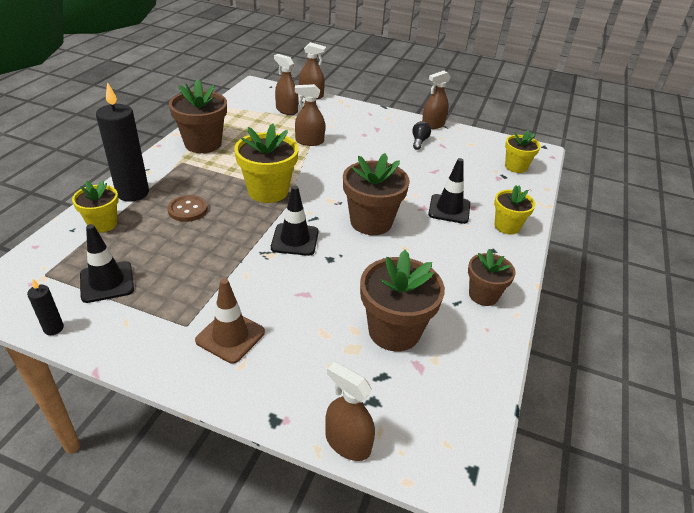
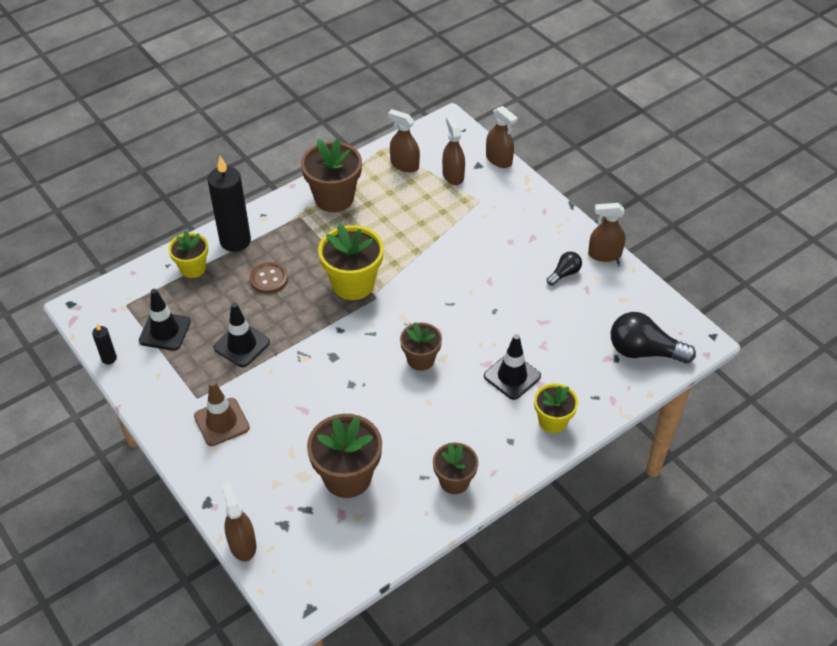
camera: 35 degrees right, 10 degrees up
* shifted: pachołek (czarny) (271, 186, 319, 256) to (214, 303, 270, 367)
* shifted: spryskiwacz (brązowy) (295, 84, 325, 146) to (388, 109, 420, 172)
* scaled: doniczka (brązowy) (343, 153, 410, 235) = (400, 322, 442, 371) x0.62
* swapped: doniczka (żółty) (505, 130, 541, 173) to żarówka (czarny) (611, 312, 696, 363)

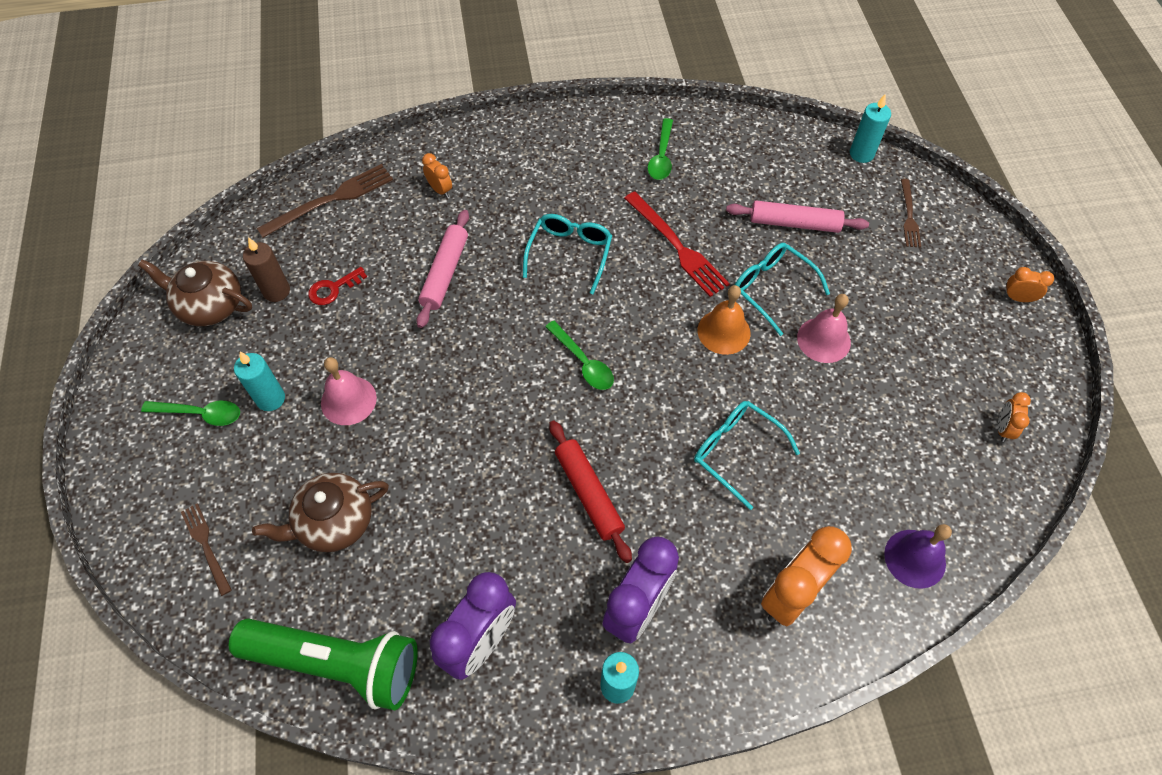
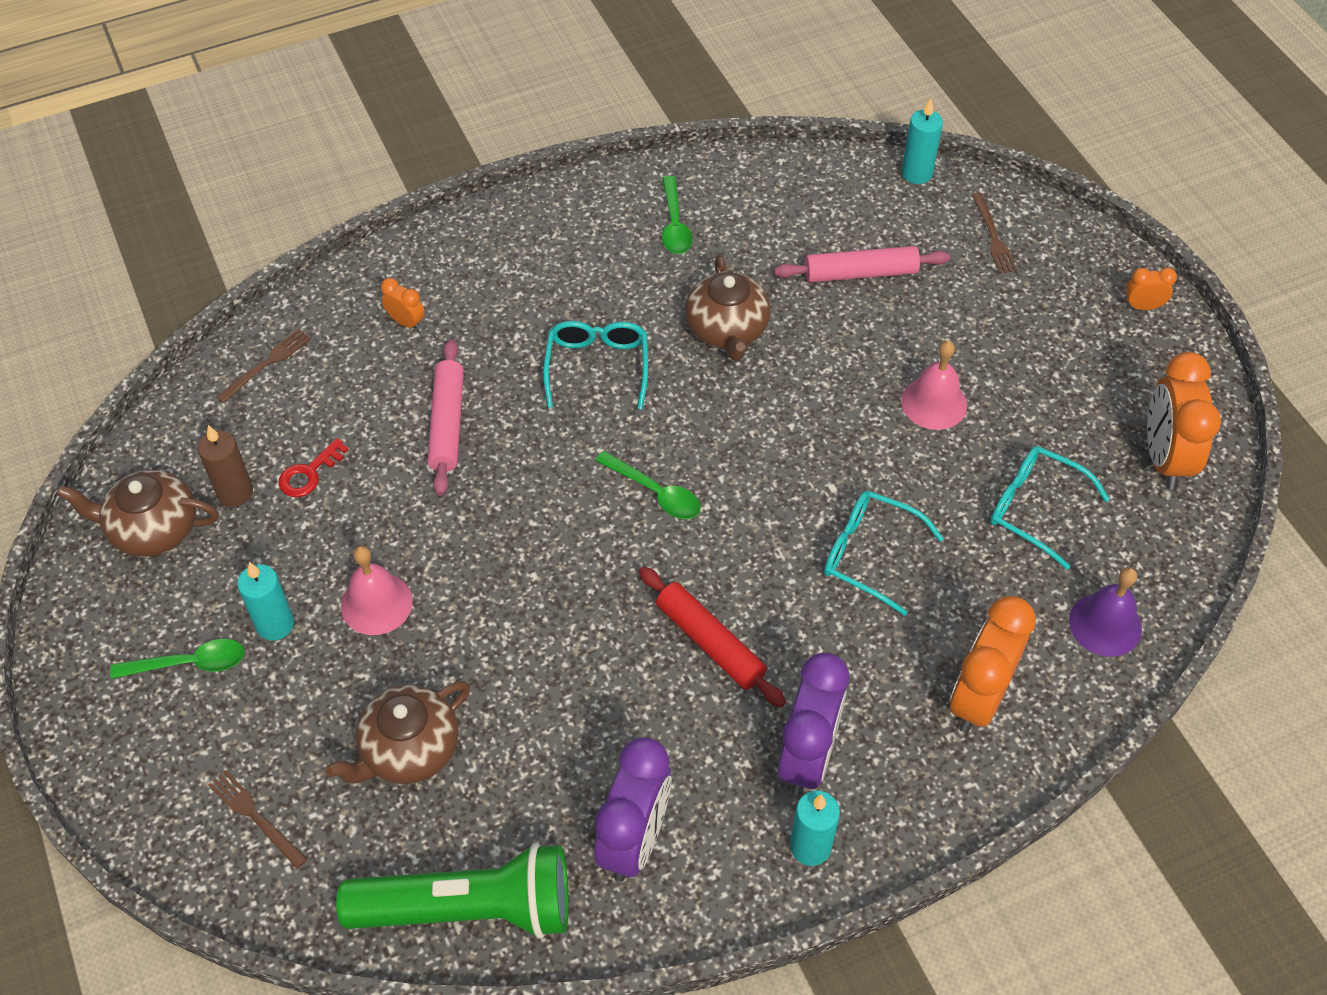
camera: 15 degrees left, 5 degrees down
* scaled: widelec (brązowy) (257, 164, 393, 238) = (216, 329, 311, 403) x0.60
* swapped: widelec (czerwony) (624, 191, 730, 297) to imbryk (brązowy) (685, 254, 771, 361)
* gone: dzwonek (pomarańczowy) (698, 285, 751, 355)
* shifted: okulary (turkusowy) (735, 243, 830, 336) to (990, 446, 1109, 570)
* scaled: budzik (pomarańczowy) (998, 392, 1031, 442) = (1147, 352, 1221, 490) x2.11

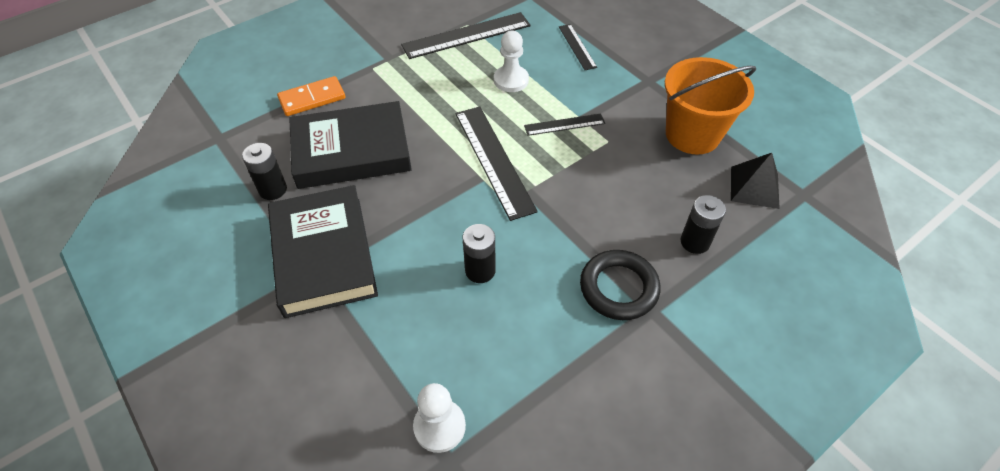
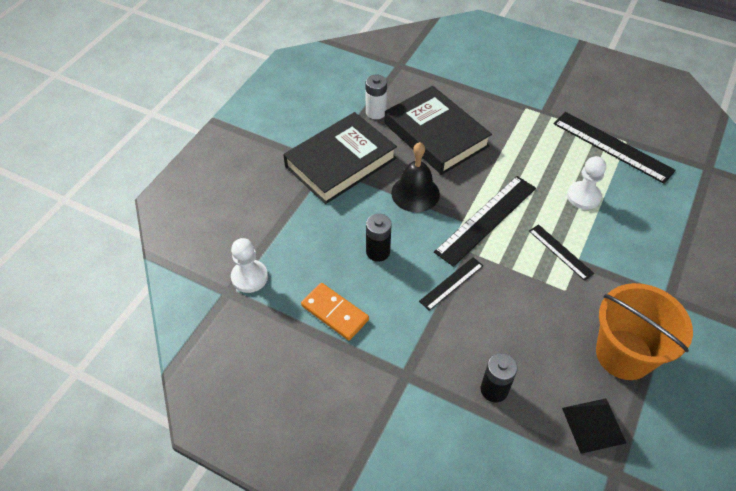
camera: 65 degrees right, 0 degrees up
* repainted: bateria (czarny) (242, 143, 287, 200) to bateria (biały) (366, 75, 387, 119)
* shifted: kostka domina (pomarańczowy) (277, 76, 345, 116) to (301, 283, 369, 340)
* shifted: linijka (czarny) (559, 24, 597, 70) to (419, 257, 483, 311)
* gone: pierścień (czarny) (580, 250, 661, 320)
* new: dzwonek (czarny) (391, 142, 440, 212)

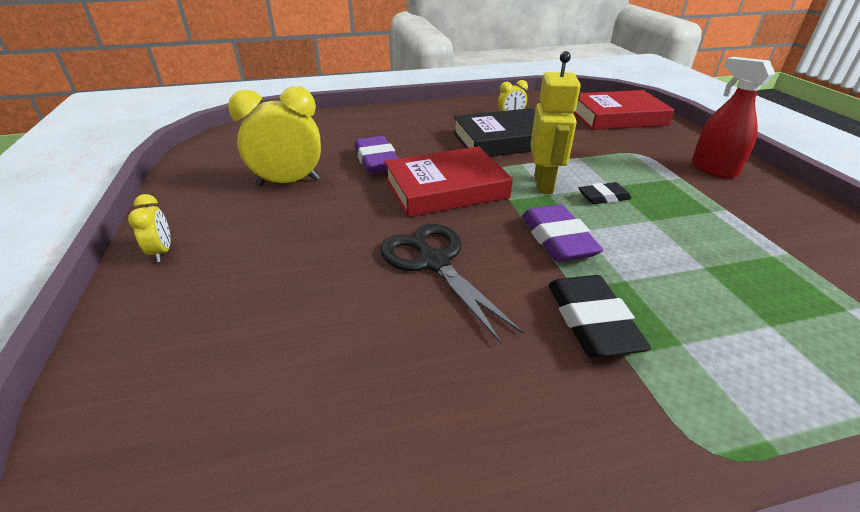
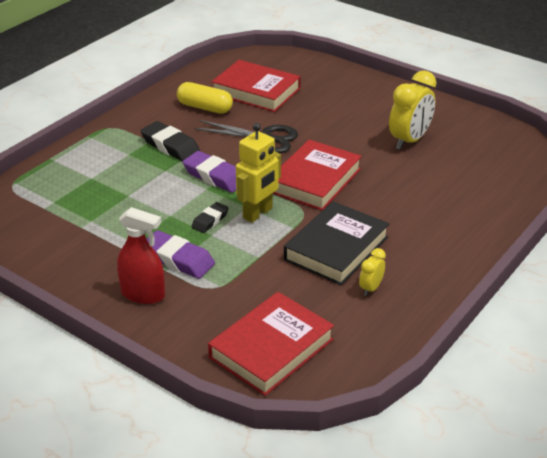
camera: 140 degrees right, 0 degrees up
* gone: budzik (żółty) (128, 194, 171, 262)
* shifted: gumka do mazania (fioletowy) (355, 136, 398, 174) to (147, 230, 215, 279)
* rotated: robot (żółty) (530, 51, 581, 194) = (236, 123, 281, 223) 105 degrees counterclockwise
* new: kapsułka (żółty) (177, 82, 233, 114)
* new: książka (czerwony) (212, 60, 301, 112)

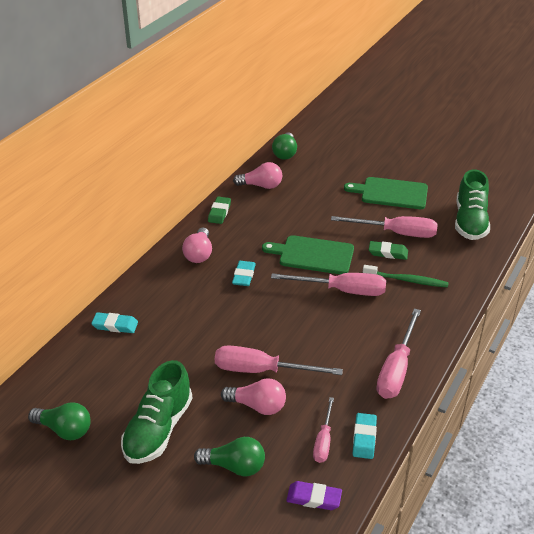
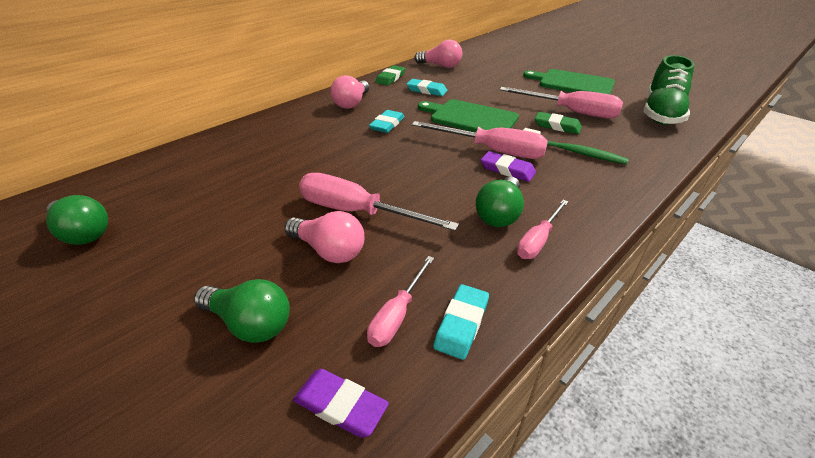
camera: 15 degrees right, 0 degrees up
* shifted: gumka do mazania (turkusowy) (91, 312, 138, 333) to (407, 79, 447, 96)
* gone: but (zielony) (121, 360, 193, 464)
* shifted: żarówka (zielony) (272, 132, 297, 160) to (475, 177, 524, 227)
* scaled: śrubokręt (różowy) (376, 308, 421, 399) = (517, 200, 568, 259) x0.59
* new: gumka do mazania (fioletowy) (481, 151, 536, 182)

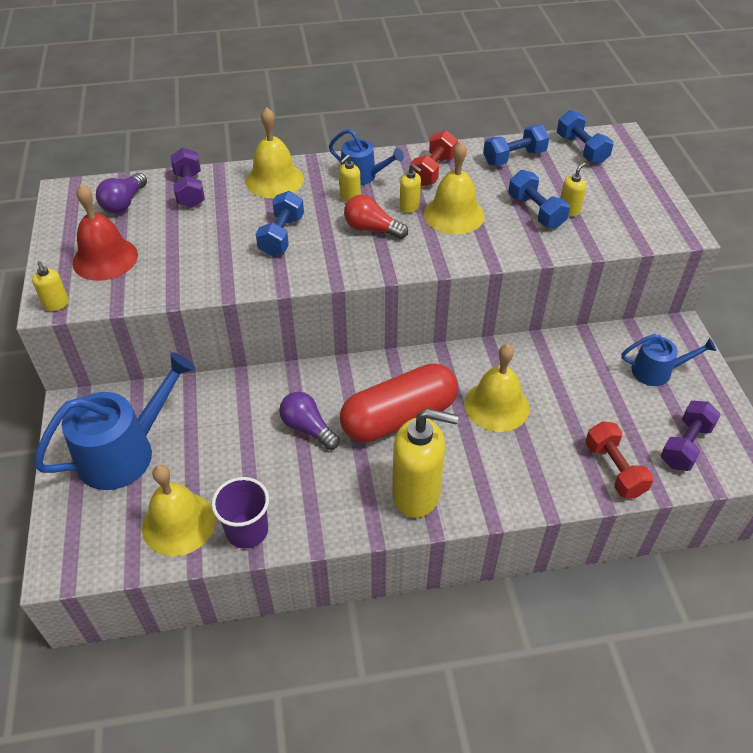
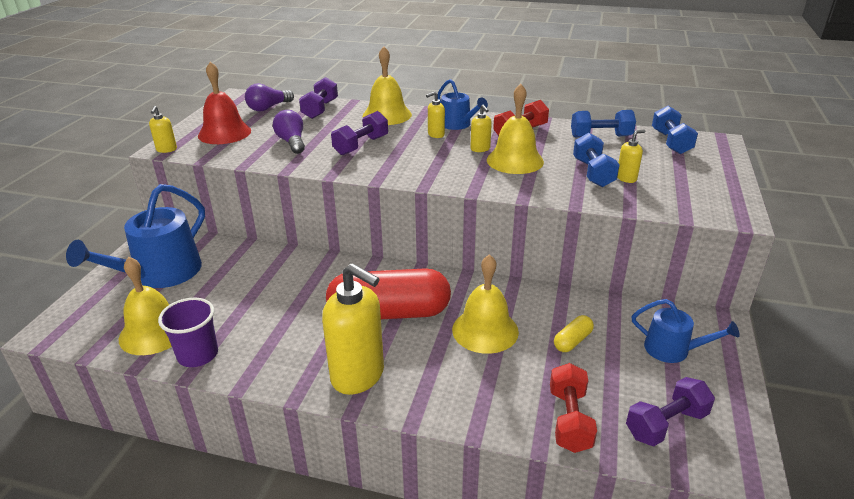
camera: 25 degrees right, 15 degrees down
* rotated: konewka (niebieski) (34, 352, 195, 490) = (66, 184, 205, 288) 135 degrees clockwise
* repainted: hantel (niebieski) (256, 191, 304, 256) to hantel (fioletowy) (331, 111, 388, 155)
* shifted: żarówka (fioletowy) (279, 392, 339, 450) to (273, 110, 305, 154)
* gone: żarówka (czerwony) (344, 194, 408, 239)
* new: kapsułka (żółty) (554, 315, 594, 352)

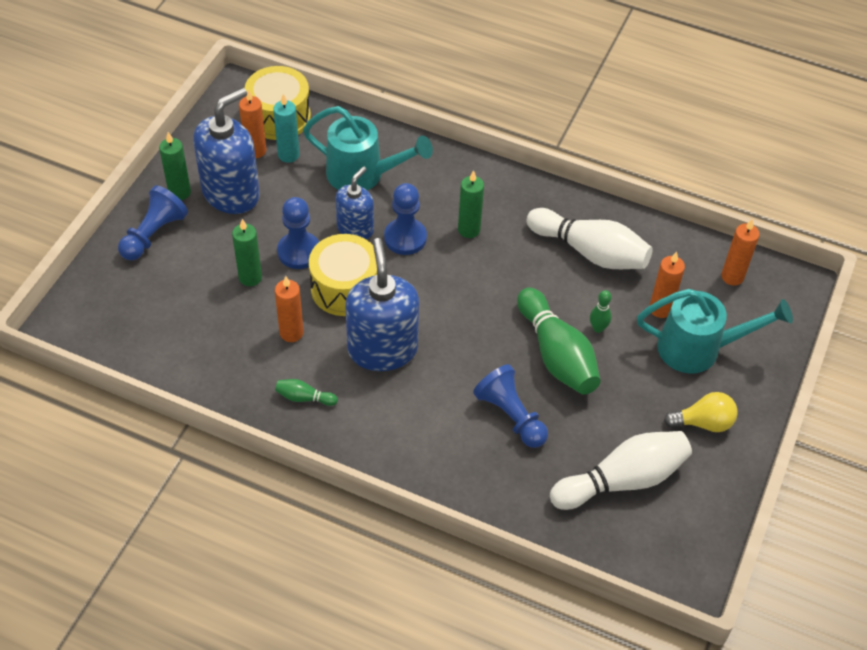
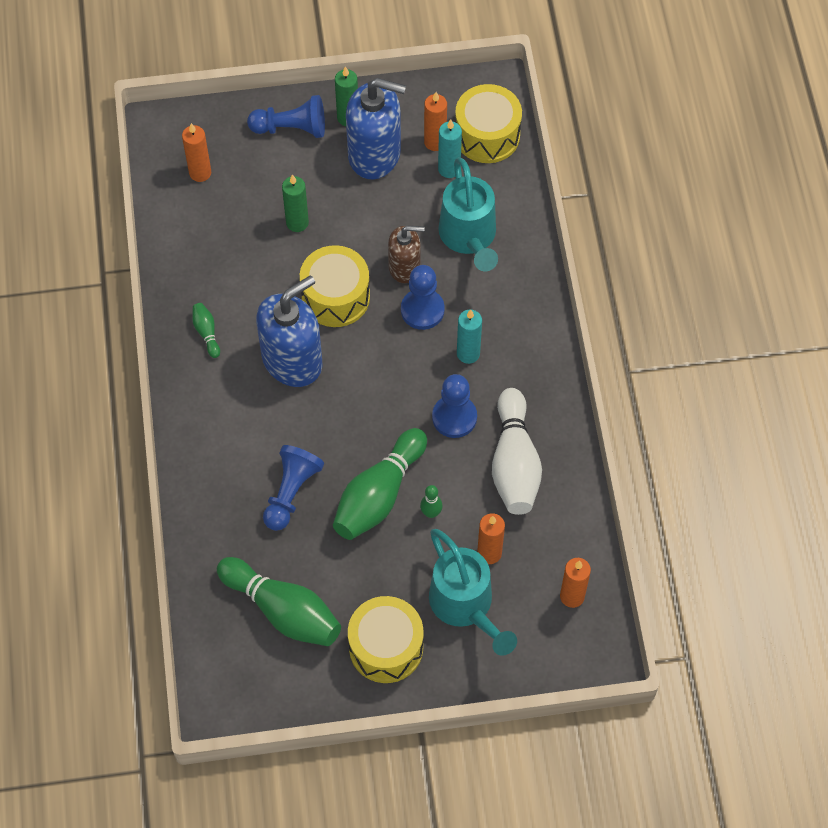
camera: 60 degrees right, 10 degrees up
* shifted: świeca (pomarańczowy) (275, 276, 304, 342) to (182, 123, 211, 182)
* shifted: pionek (niebieski) (277, 197, 319, 269) to (432, 374, 477, 438)
* repainted: dozownik mydła (niebieski) (335, 166, 374, 240) to dozownik mydła (brązowy) (388, 226, 425, 283)
* repainted: świeca (zielony) (458, 170, 484, 238) to świeca (turkusowy) (457, 310, 482, 364)
* repainted: kręgiel (biały) (550, 431, 692, 510) to kręgiel (zielony) (217, 557, 341, 646)
* swapped: żarówka (żółty) (664, 392, 738, 432) to bęben (żółty) (348, 596, 423, 683)

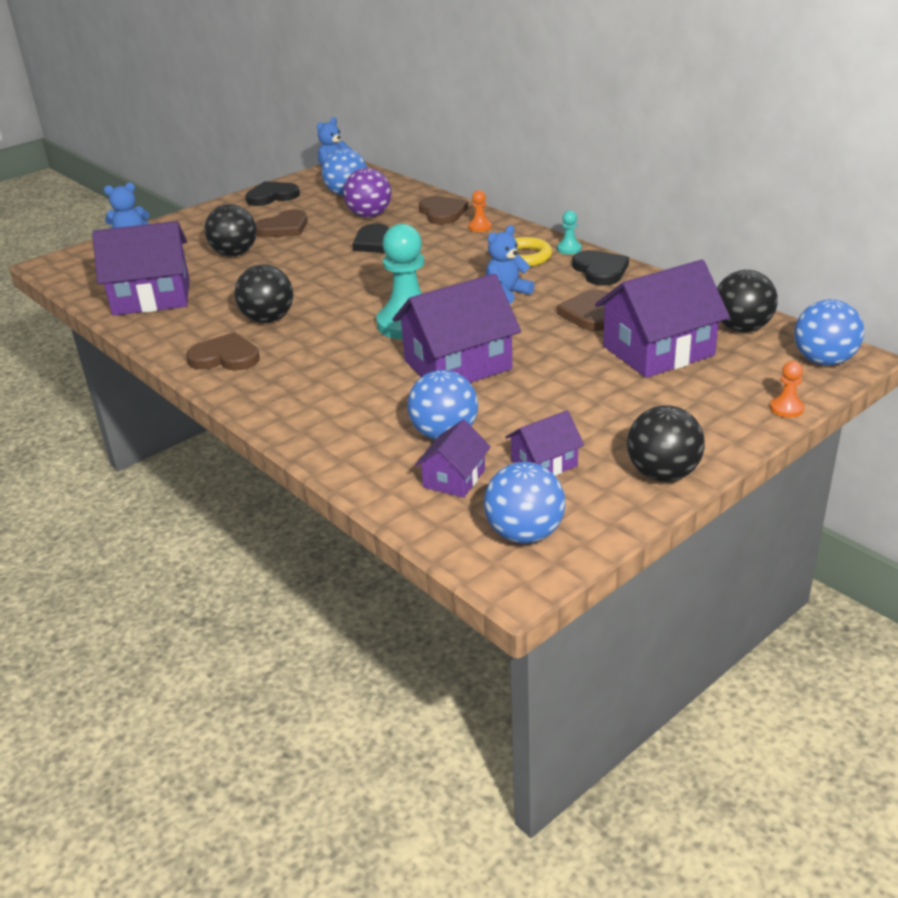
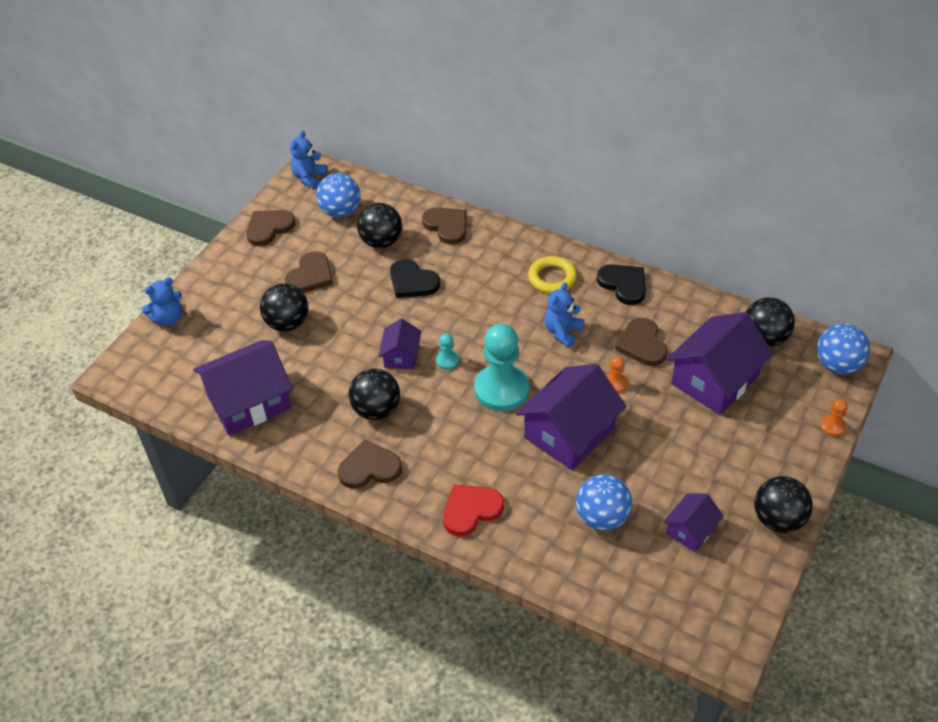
camera: 20 degrees left, 15 degrees up
* repainted: serce (czarny) (245, 181, 300, 206) to serce (brązowy) (246, 210, 295, 246)
* repainted: piłka (fioletowy) (343, 168, 392, 217) to piłka (czarny) (357, 203, 402, 248)
* shifted: domek (fioletowy) (414, 420, 491, 498) to (379, 319, 421, 369)
* shifted: pionek (pomarańczowy) (468, 190, 492, 232) to (606, 356, 627, 393)
* gone: piłka (niebieski) (484, 462, 565, 544)
* shifted: pionek (turkusowy) (557, 210, 582, 254) to (436, 333, 459, 370)
* new: serce (czerwony) (443, 484, 504, 536)

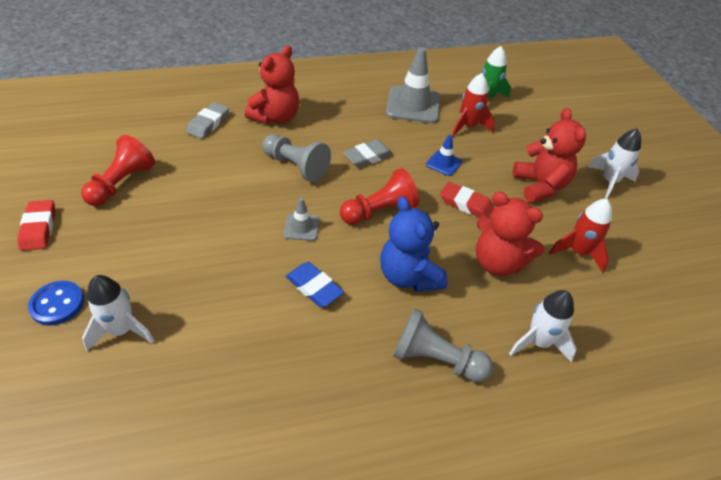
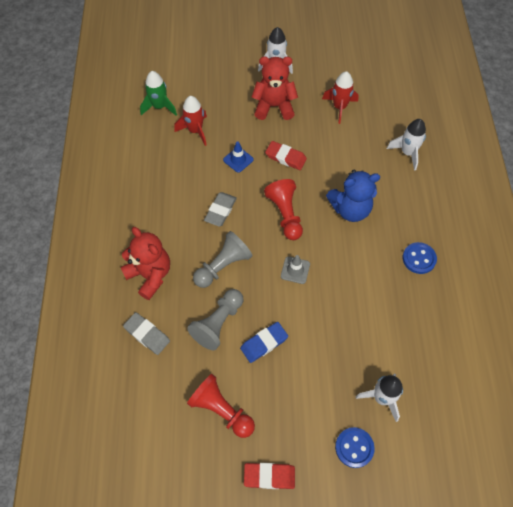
camera: 75 degrees left, 15 degrees up
* shifted: gumka do mazania (niebieski) (286, 262, 344, 307) to (240, 322, 288, 363)
* rotated: gumka do mazania (szary) (343, 139, 393, 168) = (204, 192, 237, 227) 45 degrees clockwise
* gone: pachołek (szary) (386, 47, 440, 123)
* shifted: pionek (szary) (393, 308, 493, 382) to (187, 289, 243, 350)
* rotated: gumka do mazania (czerwony) (440, 182, 494, 218) = (265, 141, 307, 170) 75 degrees clockwise
* gone: miś (czerwony) (476, 192, 544, 276)
* new: guzik (niebieski) (403, 242, 437, 274)

